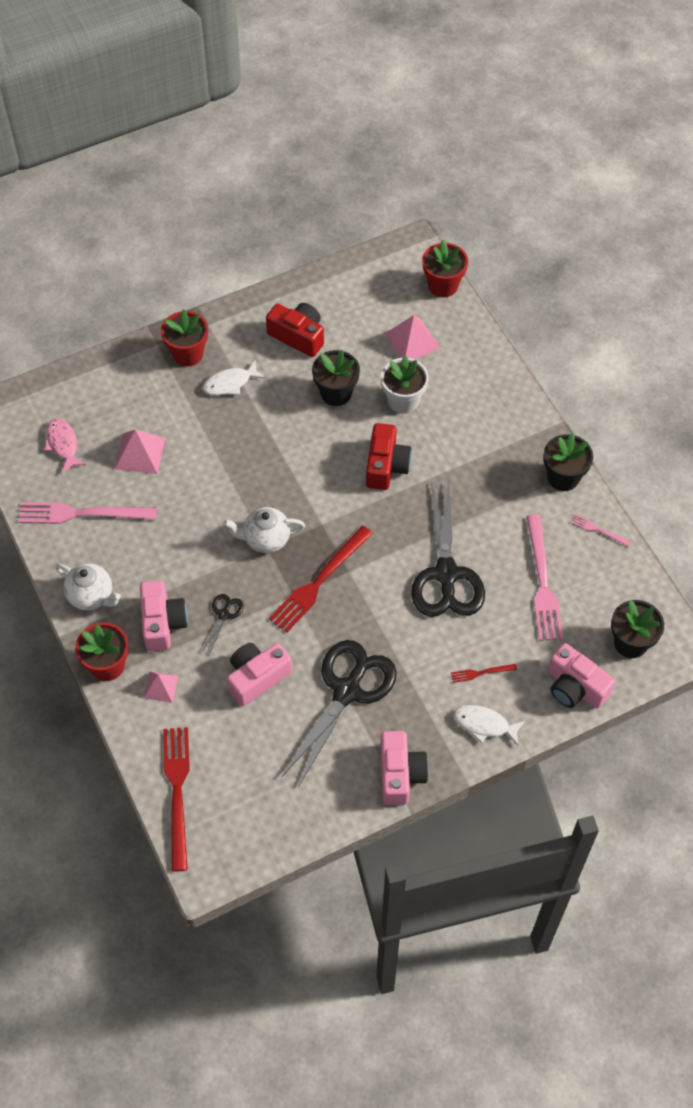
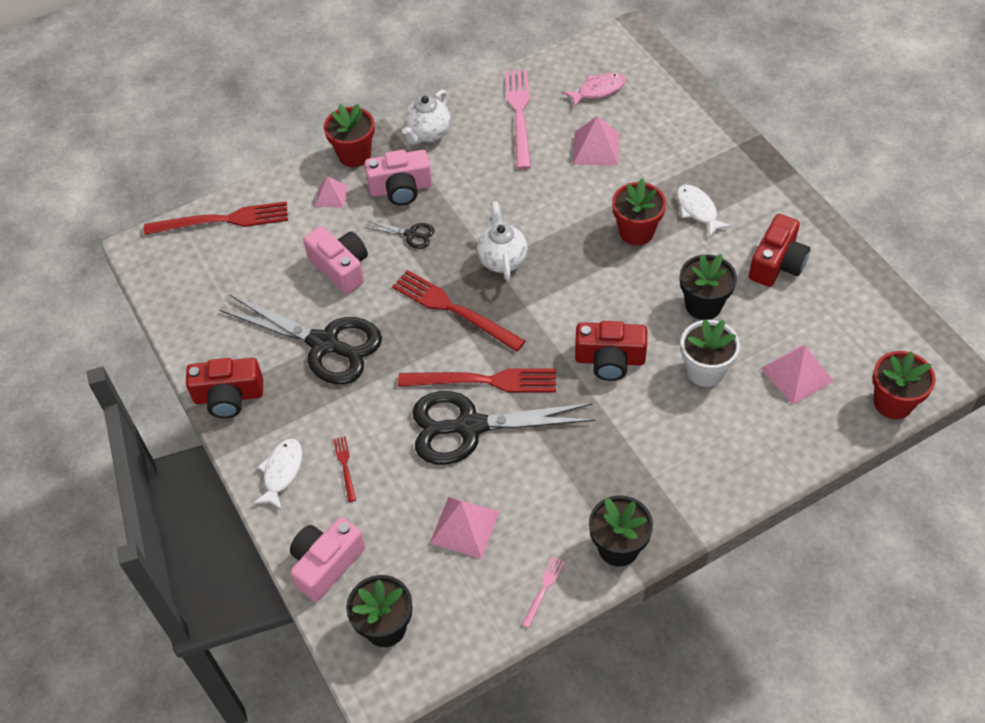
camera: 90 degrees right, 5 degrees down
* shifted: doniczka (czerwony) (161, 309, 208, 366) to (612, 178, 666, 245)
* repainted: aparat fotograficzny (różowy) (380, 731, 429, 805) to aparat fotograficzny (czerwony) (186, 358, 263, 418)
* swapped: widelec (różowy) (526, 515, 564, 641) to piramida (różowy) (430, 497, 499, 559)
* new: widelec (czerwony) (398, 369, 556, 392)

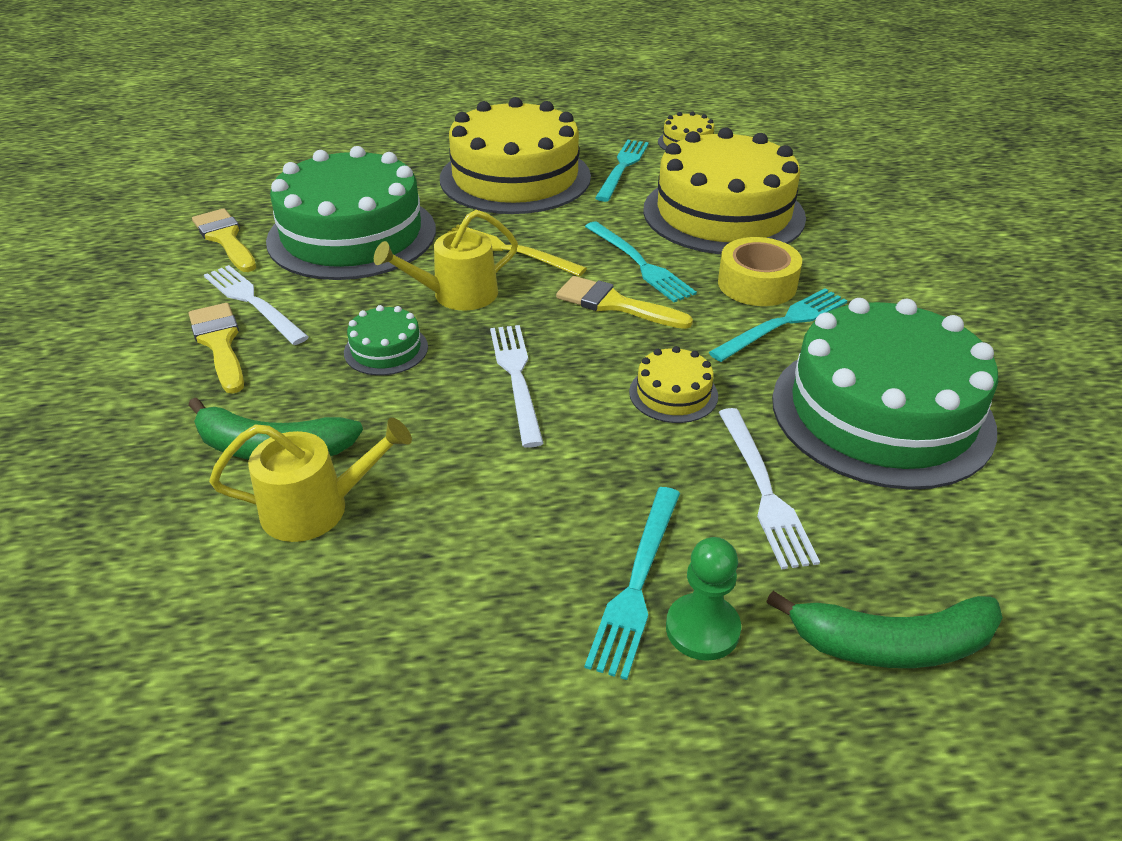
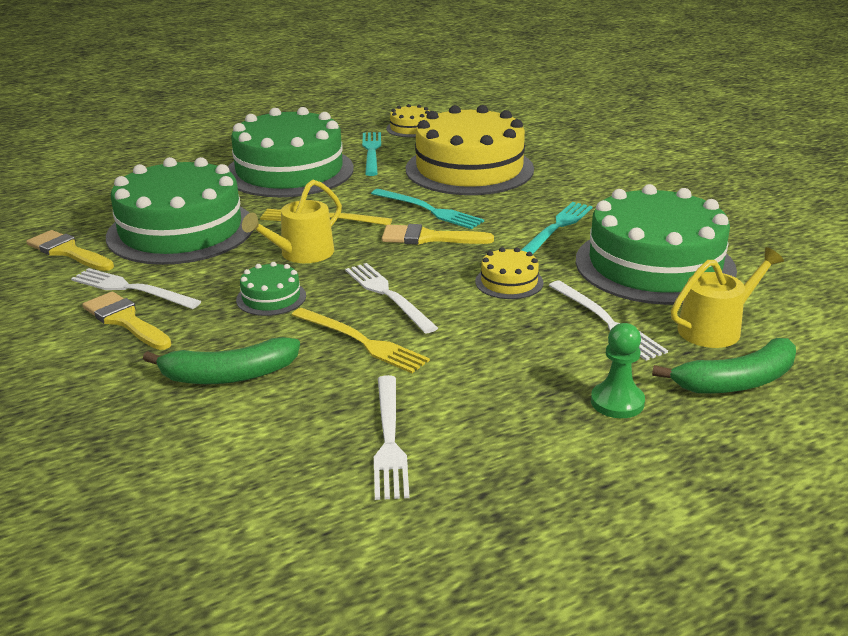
camera: 20 degrees left, 10 degrees down
* shifted: konewka (żółty) (209, 418, 412, 542) to (671, 247, 784, 348)
* repainted: tort (żółty) (440, 97, 591, 214) to tort (zielony) (228, 107, 354, 197)
* gone: widelec (turkusowy) (585, 487, 680, 680)
* gone: taśma klejąca (żółty) (718, 237, 802, 306)
* new: widelec (żółty) (292, 308, 430, 373)
* new: widelec (biały) (374, 375, 410, 500)

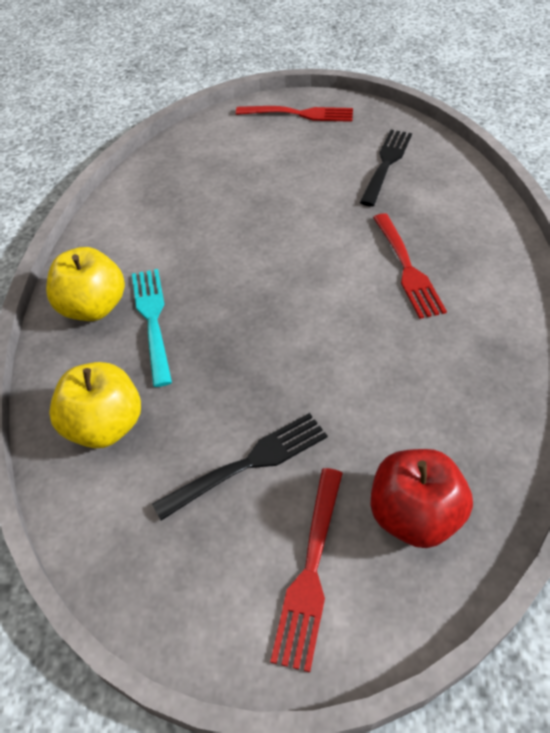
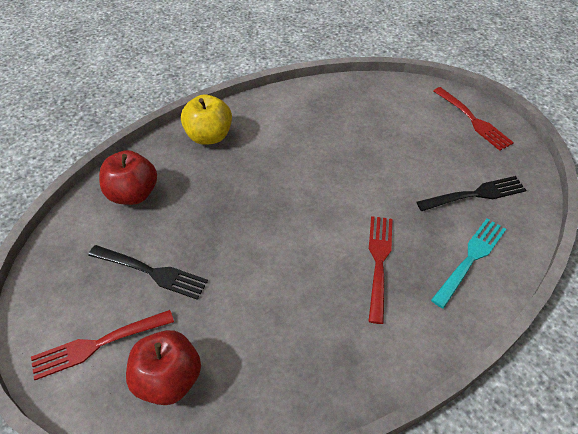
camera: 50 degrees right, 0 degrees up
* repainted: jabłko (żółty) (49, 362, 141, 448) to jabłko (czerwony) (99, 150, 157, 205)
* shifted: widelec (turkusowy) (132, 269, 172, 387) to (431, 219, 506, 308)
* rotated: widelec (czerwony) (373, 213, 447, 319) = (368, 216, 393, 324) 150 degrees clockwise

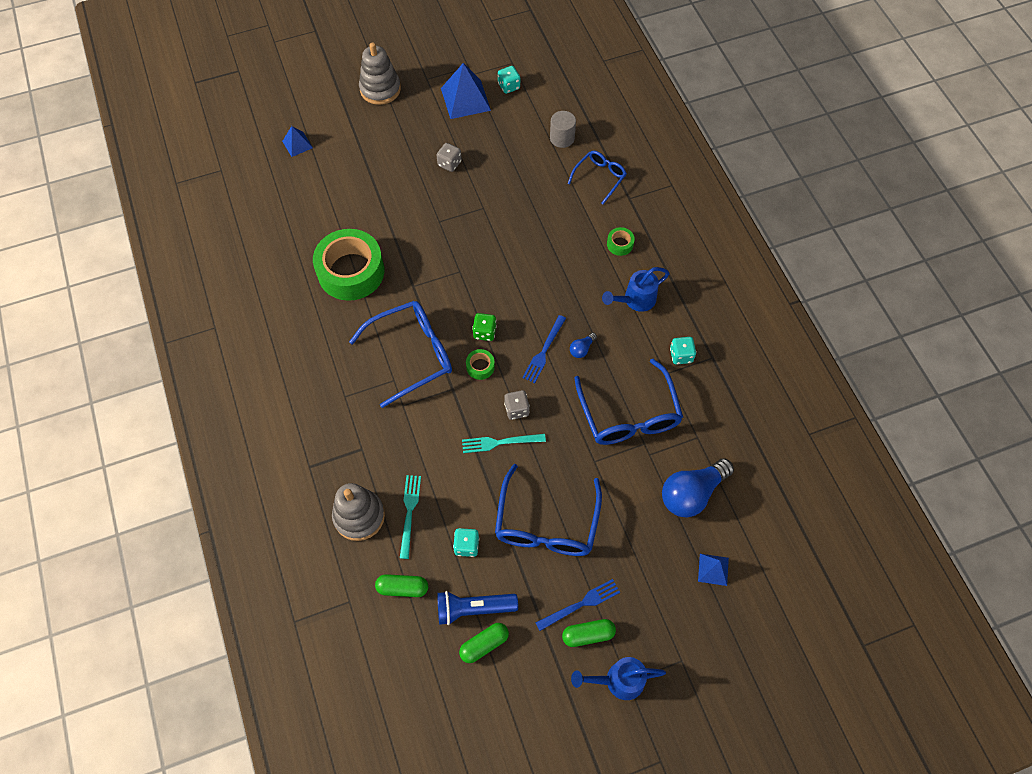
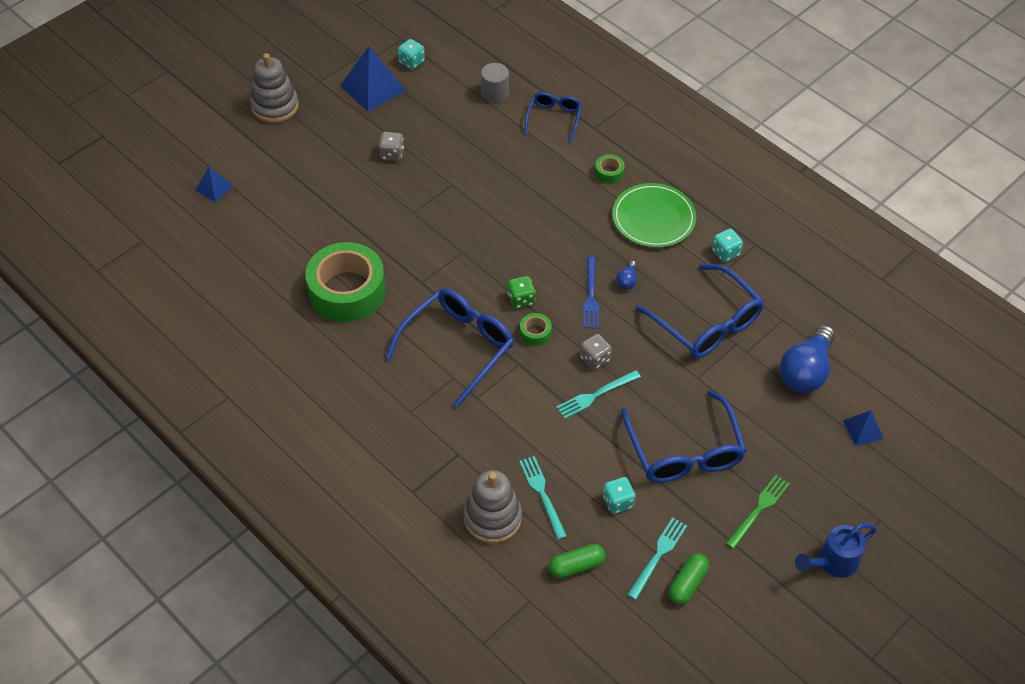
camera: 25 degrees left, 10 degrees down
* swapped: latarka (niebieski) (437, 591, 518, 625) to widelec (turkusowy) (627, 517, 687, 600)
* repainted: widelec (niebieski) (535, 579, 620, 631) to widelec (zielony) (726, 475, 790, 549)
* gone: kapsułka (zielony) (562, 619, 616, 647)
* swapped: konewka (niebieski) (602, 267, 670, 312) to talerz (zielony) (612, 183, 696, 248)

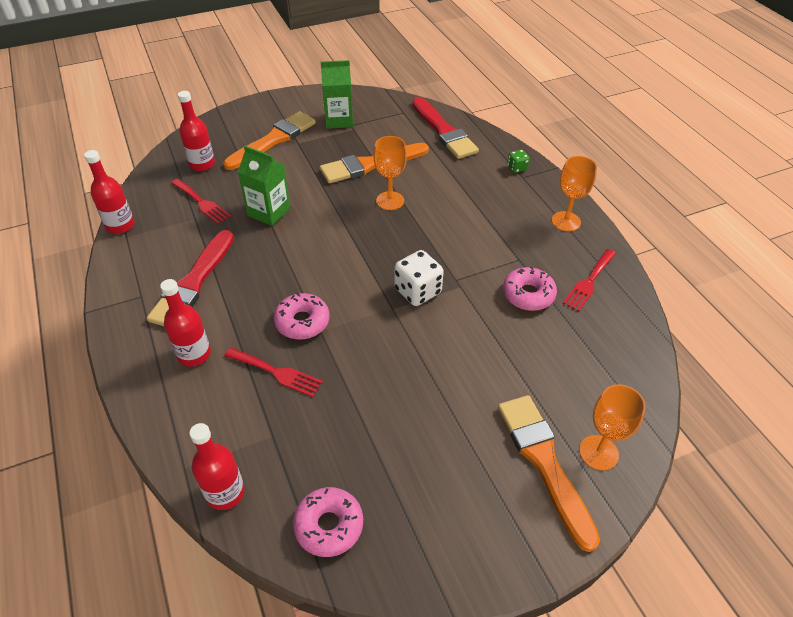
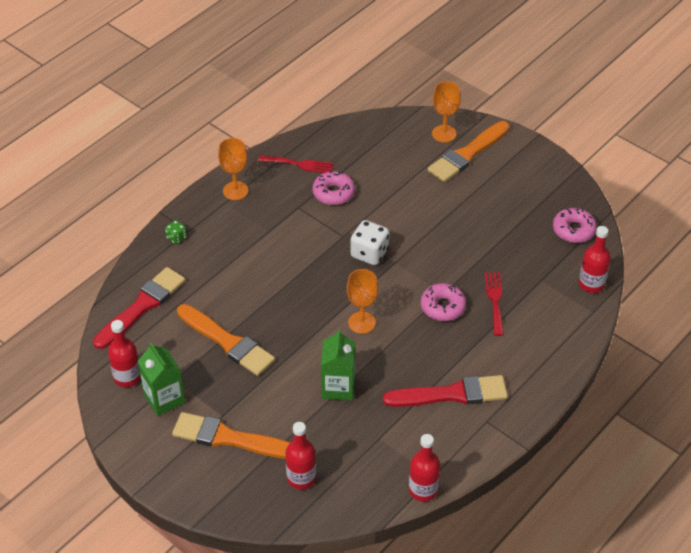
camera: 115 degrees left, 0 degrees up
* shifted: butelka (czerwony) (160, 279, 211, 367) to (108, 320, 141, 387)
* gone: widelec (czerwony) (171, 179, 231, 224)
* shifted: kielich (pomarańczowy) (374, 136, 407, 210) to (347, 269, 378, 334)

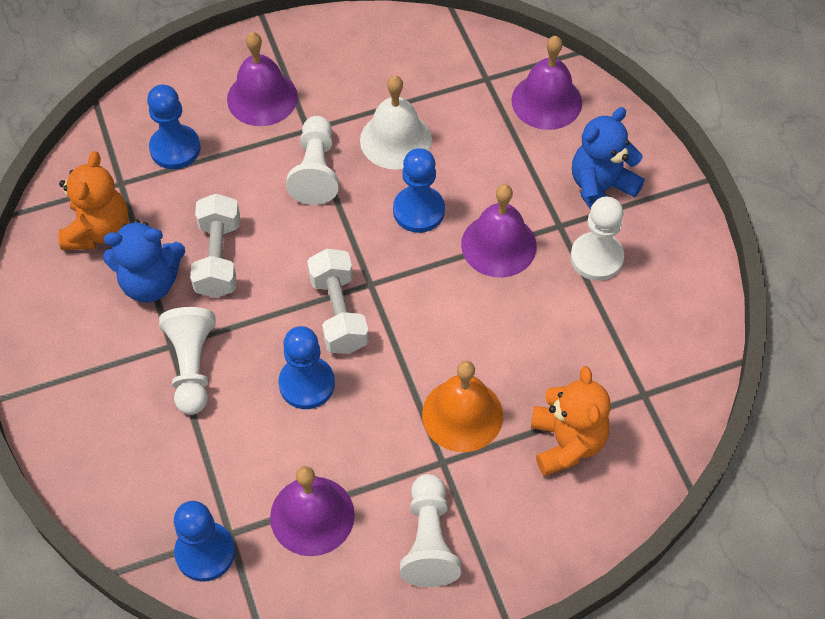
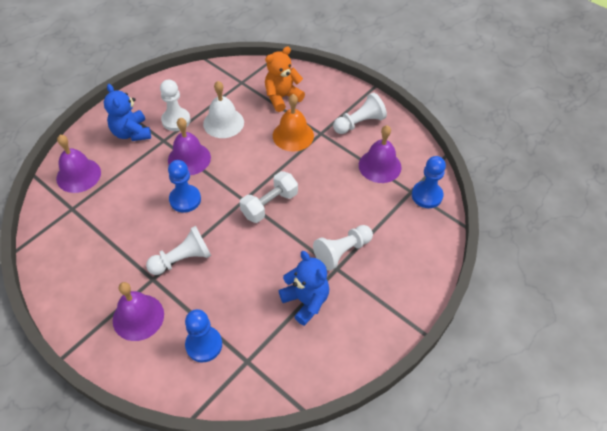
camera: 120 degrees left, 5 degrees down
* gone: miś (pomarańczowy) (58, 151, 128, 250)
* gone: hantel (biały) (190, 194, 240, 298)
* gone: pionek (niebieski) (278, 326, 335, 409)
* shifted: dzwonek (biały) (360, 75, 432, 169) to (203, 81, 244, 138)
* rotated: miś (niebieski) (572, 107, 645, 210) = (104, 84, 151, 141) 45 degrees clockwise

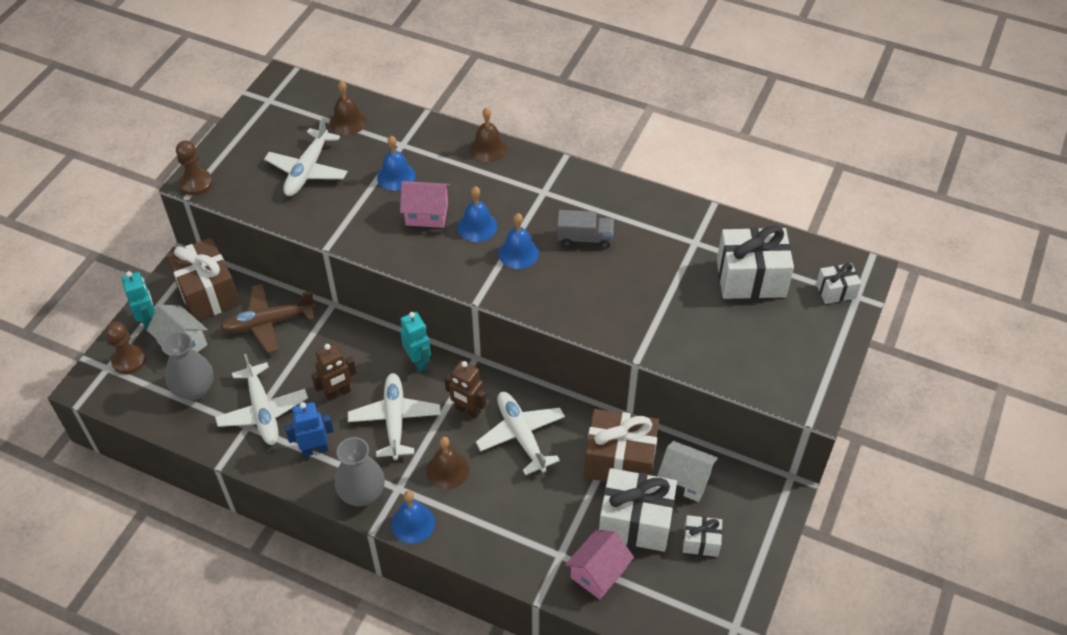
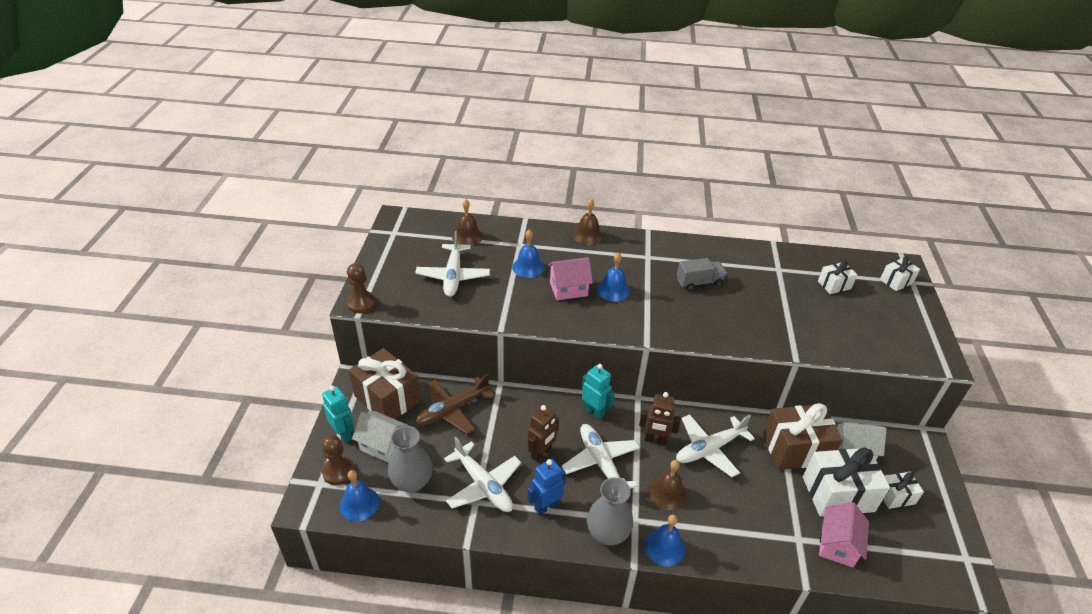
camera: 20 degrees left, 10 degrees down
* rotated: samolot (biały) (476, 392, 565, 475) = (676, 414, 755, 477) 75 degrees counterclockwise
* shifted: dzwonek (niebieski) (498, 213, 539, 269) to (340, 470, 380, 521)
* scaled: prezent (biały) (717, 225, 794, 299) = (818, 261, 857, 294) x0.52

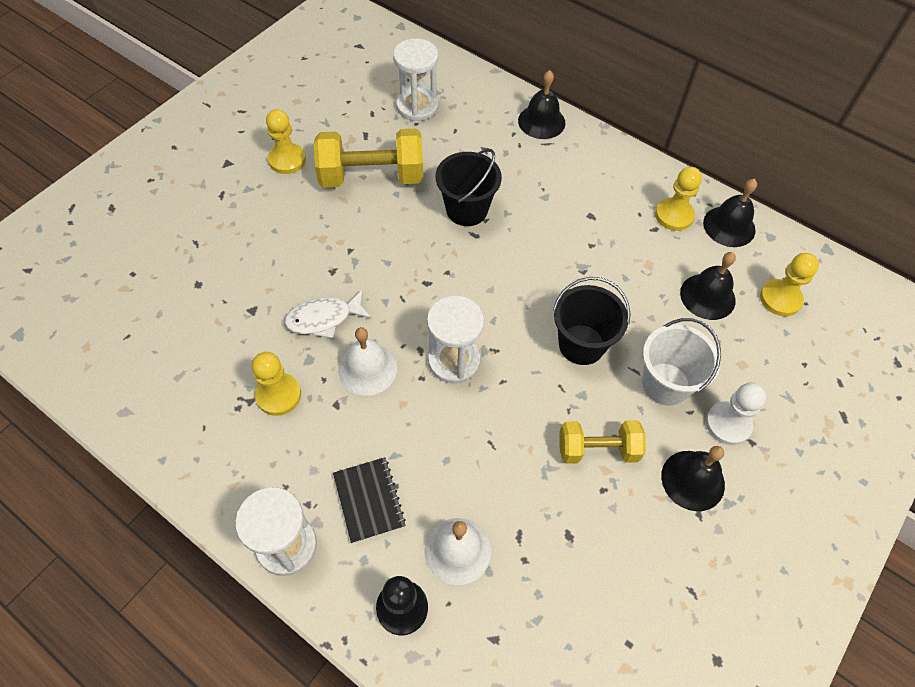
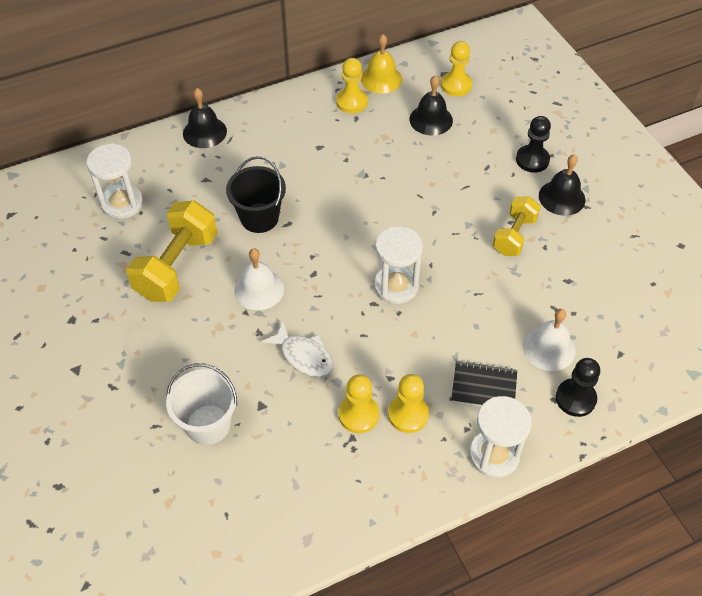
camera: 60 degrees left, 5 degrees down
* shifted: pionek (żółty) (266, 109, 306, 174) to (388, 374, 429, 433)
* rotated: ryba (biały) (285, 289, 372, 338) = (261, 321, 333, 377) 60 degrees counterclockwise
* shifted: dzwonek (biały) (338, 327, 397, 396) to (234, 248, 284, 310)
* gone: wiadro (czarny) (553, 277, 631, 365)
* shifted: wiadro (biały) (642, 318, 721, 406) to (166, 363, 237, 445)
* repainted: dzwonek (czarny) (703, 179, 757, 247) to dzwonek (żółty) (361, 34, 402, 94)
* repainted: pionek (biały) (706, 383, 766, 445) to pionek (czarny) (516, 116, 551, 172)

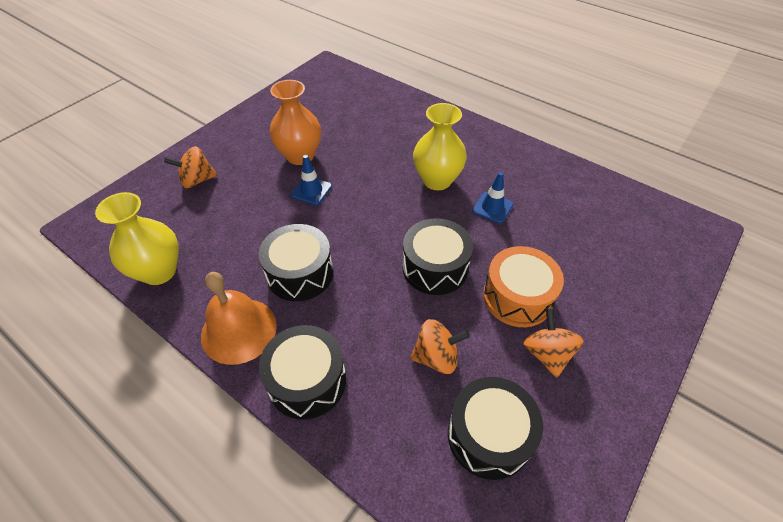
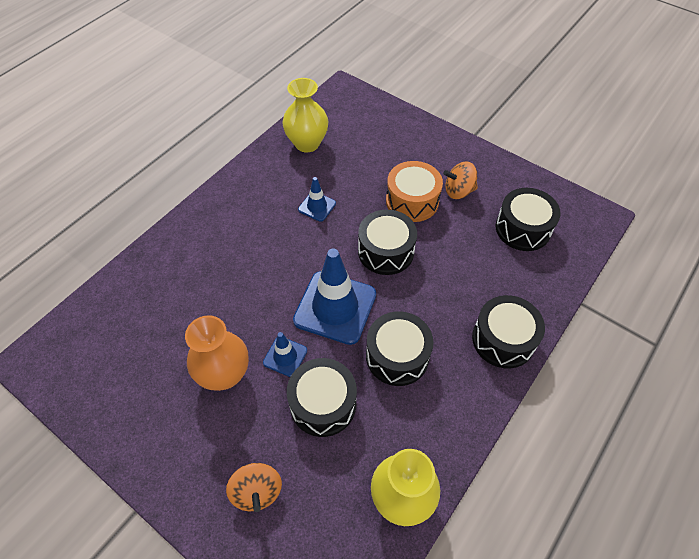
camera: 90 degrees left, 5 degrees up
* gone: dzwonek (pomarańczowy) (201, 272, 277, 365)
* gone: bączek (pomarańczowy) (410, 319, 470, 374)
* shifted: wazon (żółty) (413, 103, 467, 190) to (282, 78, 329, 152)
* new: bęben (czarny) (287, 358, 357, 437)
* new: pachołek (niebieski) (293, 248, 376, 345)

